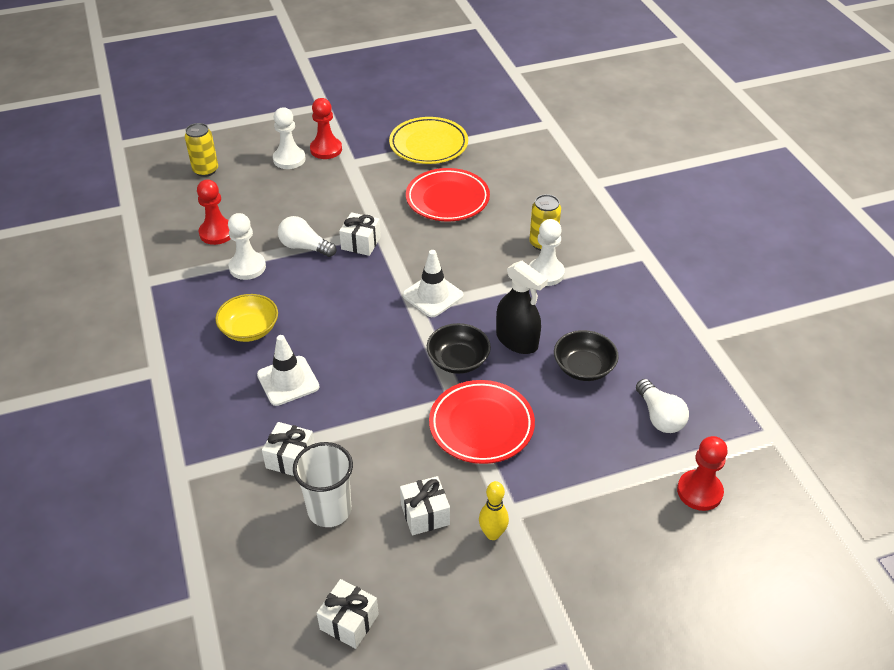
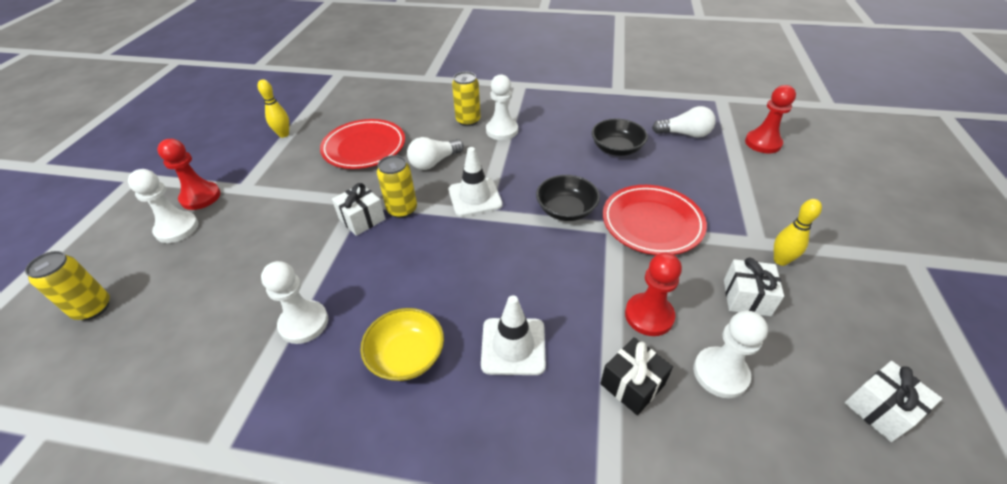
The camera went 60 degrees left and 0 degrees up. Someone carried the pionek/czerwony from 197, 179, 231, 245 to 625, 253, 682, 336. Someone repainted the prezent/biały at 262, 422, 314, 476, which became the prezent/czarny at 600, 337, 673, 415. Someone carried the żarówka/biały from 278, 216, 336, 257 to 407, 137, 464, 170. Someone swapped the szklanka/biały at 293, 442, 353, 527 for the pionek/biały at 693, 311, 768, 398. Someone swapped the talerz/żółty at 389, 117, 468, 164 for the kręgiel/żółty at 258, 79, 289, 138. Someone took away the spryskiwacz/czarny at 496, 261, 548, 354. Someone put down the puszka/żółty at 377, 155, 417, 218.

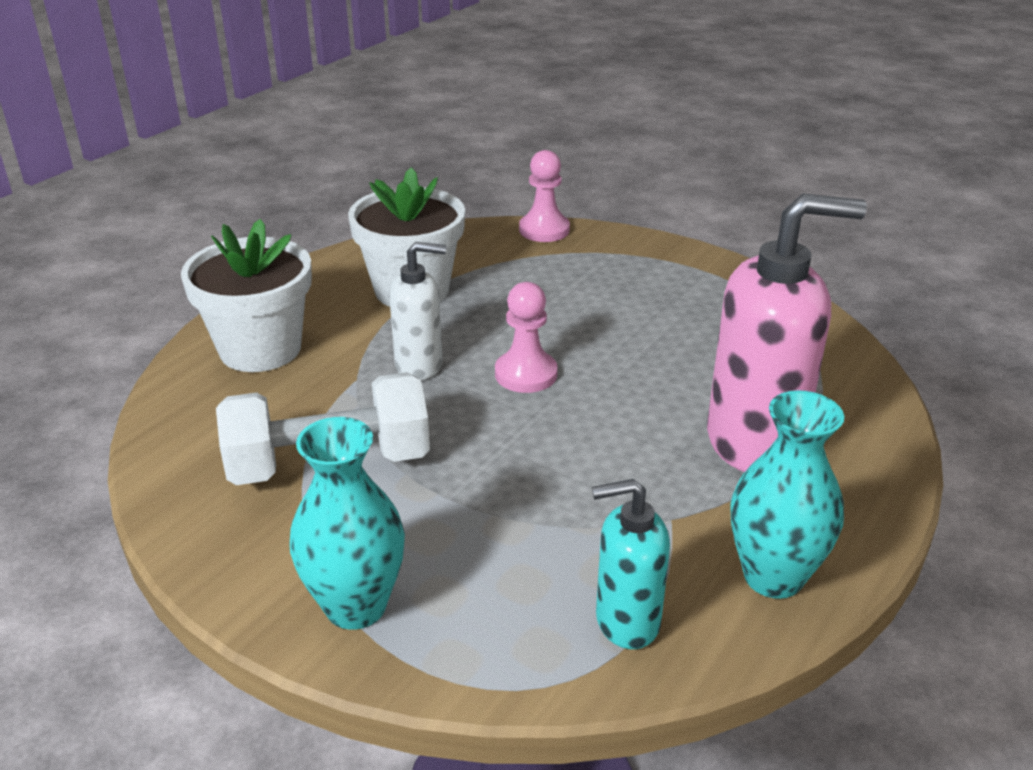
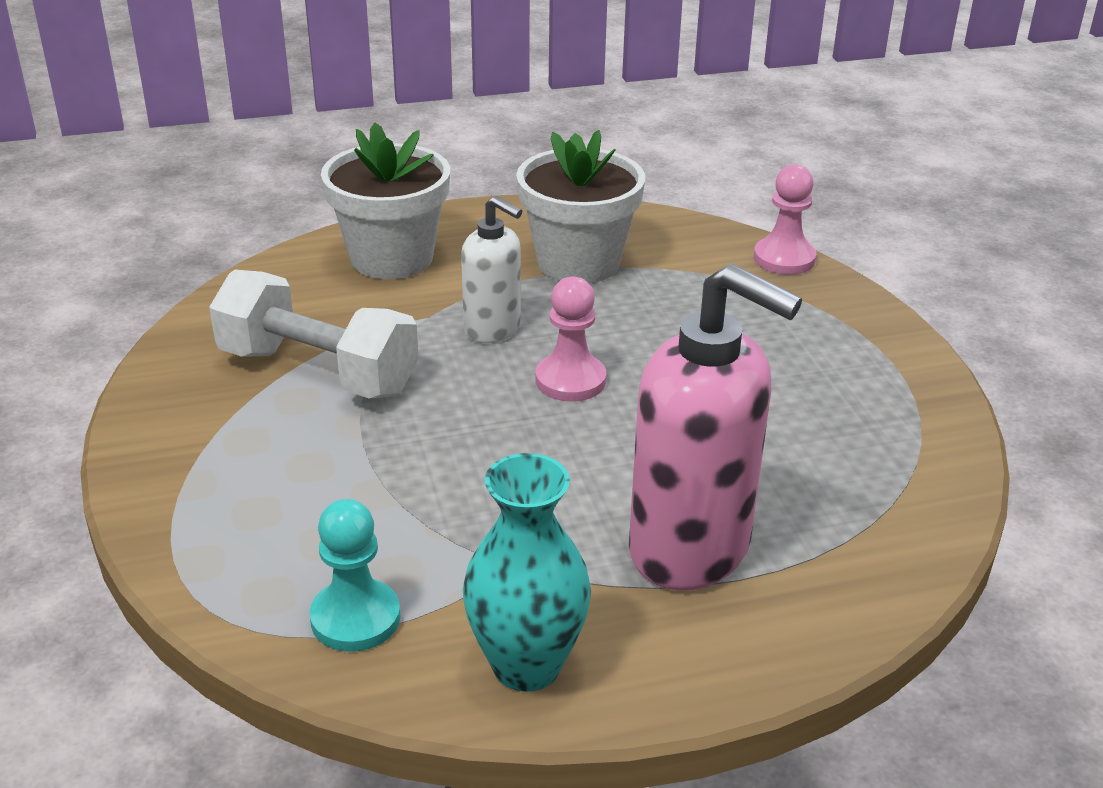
The camera went 40 degrees right and 0 degrees up. Someone took away the wazon/turkusowy at 289, 417, 405, 630. Someone swapped the dozownik mydła/turkusowy at 592, 479, 670, 649 for the pionek/turkusowy at 310, 499, 401, 652.

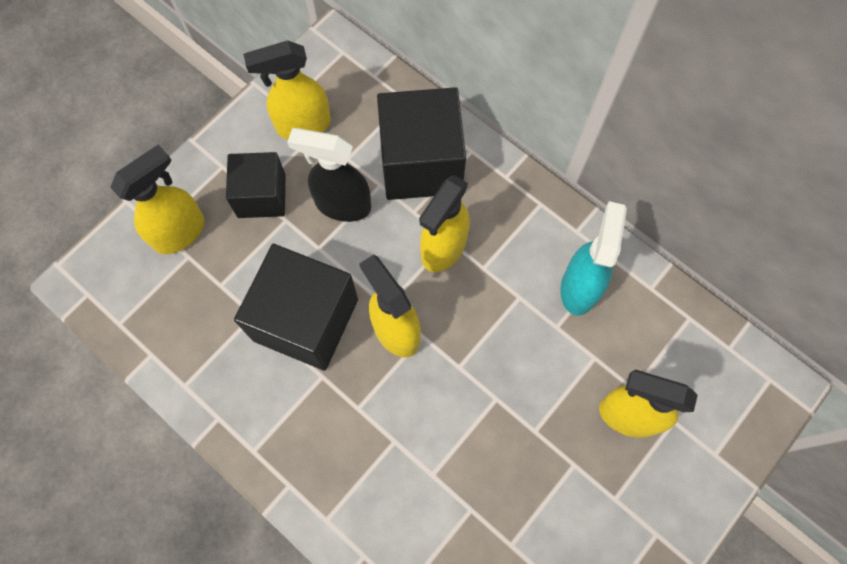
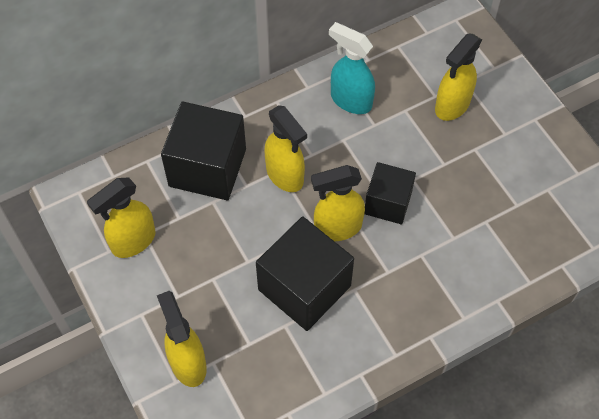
The camera went 70 degrees left and 10 degrees down. Someone carried the sześcian/czarny from 226, 152, 285, 218 to 364, 162, 416, 224. Someone rotated the spryskiwacz/żółty at 243, 40, 331, 139 by 45 degrees clockwise. Someone took away the spryskiwacz/czarny at 287, 128, 371, 222.

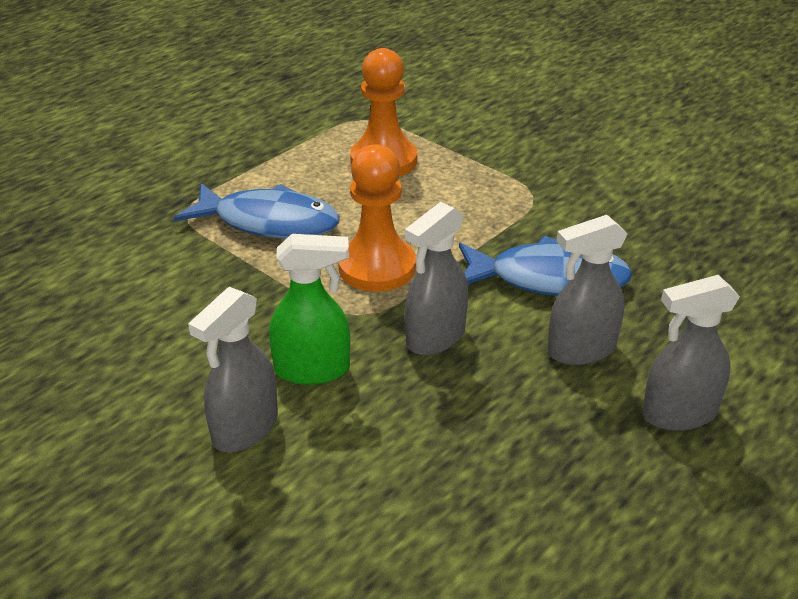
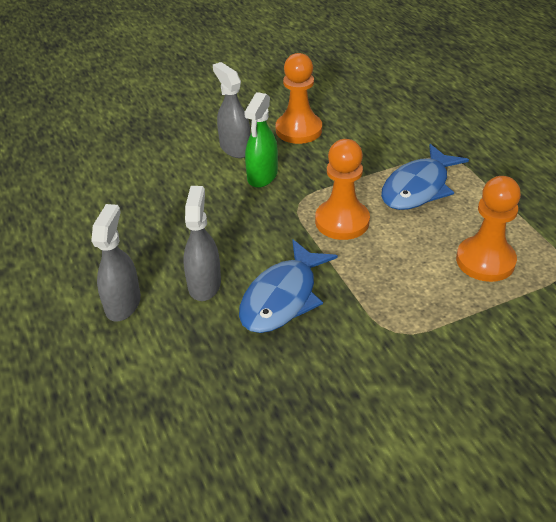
The camera went 115 degrees right and 5 degrees up. Someone took away the spryskiwacz/szary at 405, 202, 468, 355. Someone put down the pionek/pomarańczowy at 275, 53, 322, 144.

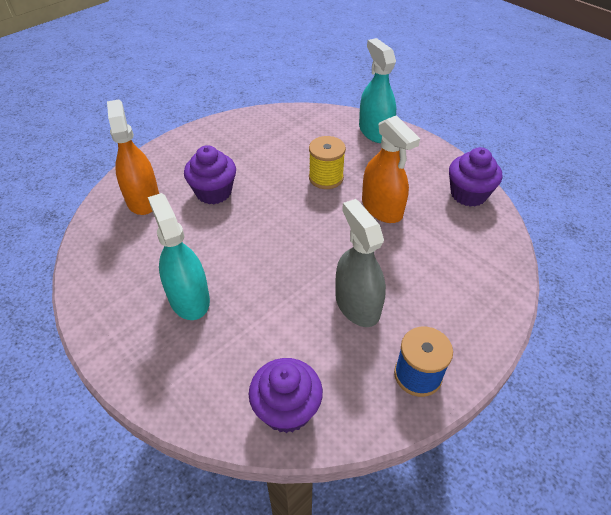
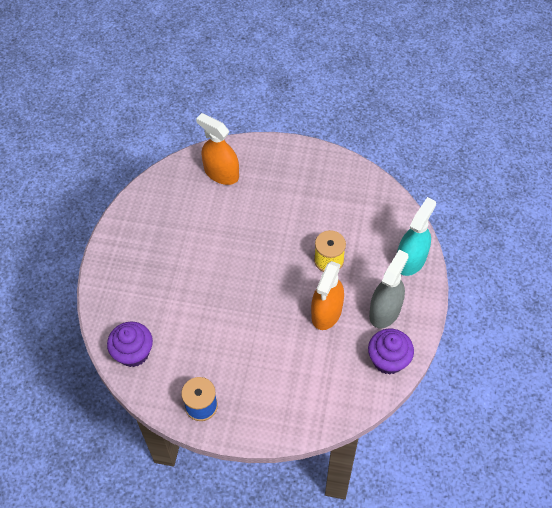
The camera went 55 degrees right and 10 degrees up. Someone rotated the spryskiwacz/pomarańczowy at 107, 100, 159, 215 by 90 degrees counterclockwise. Someone took away the spryskiwacz/turkusowy at 148, 193, 210, 320. Someone took away the muffinka/fioletowy at 184, 145, 236, 205. Someone carried the spryskiwacz/szary from 335, 199, 386, 327 to 369, 250, 409, 328.

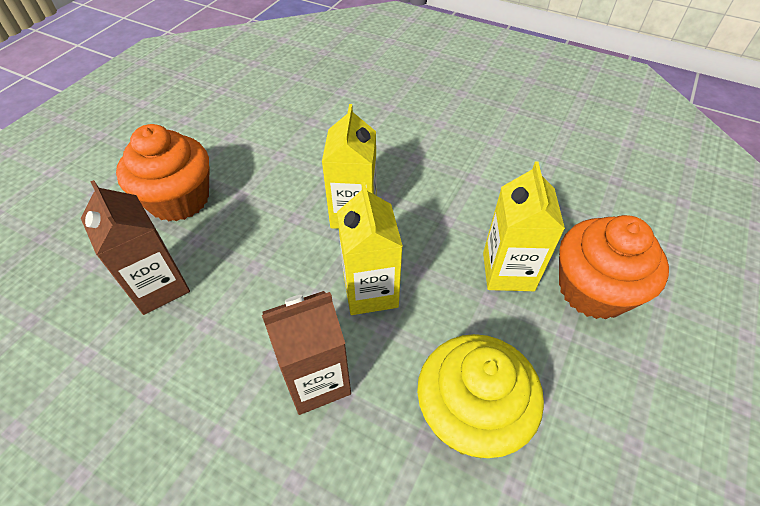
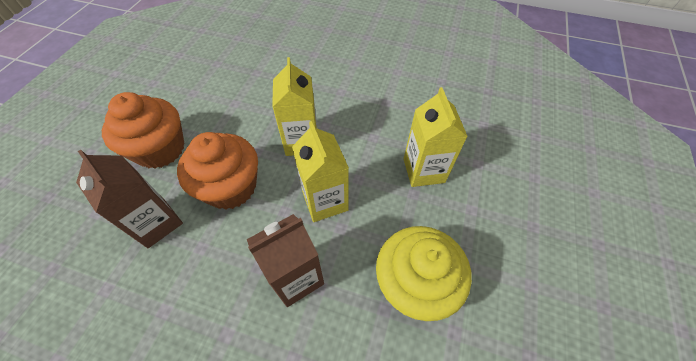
The camera went 10 degrees left and 5 degrees up. Someone carried the muffinka/pomarańczowy from 559, 215, 669, 320 to 177, 132, 258, 210.

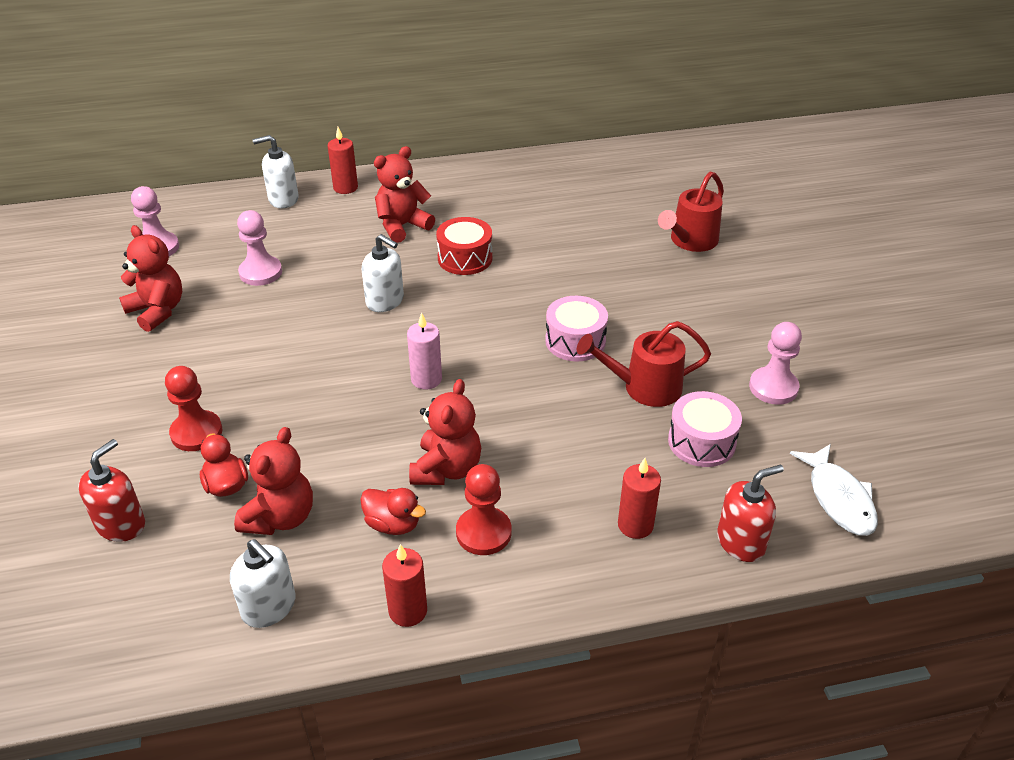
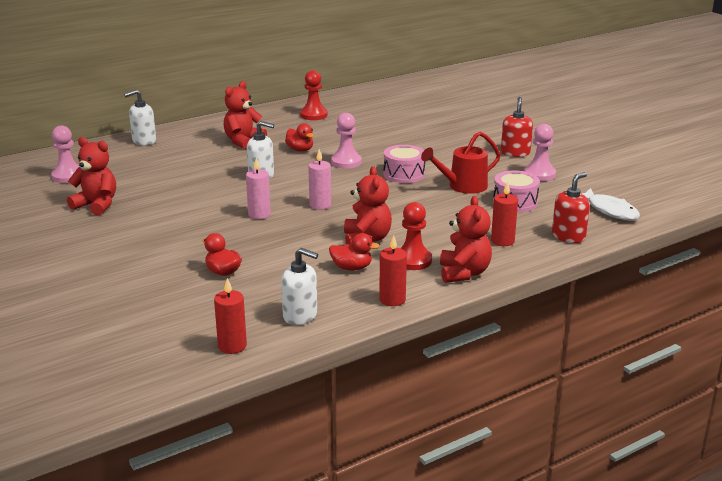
The camera went 20 degrees left and 15 degrees down. Someone carried the dozownik mydła/czerwony from 78, 439, 145, 542 to 501, 97, 533, 157. Someone carried the pionek/czerwony from 165, 366, 222, 451 to 300, 70, 328, 120. Someone carried the miś/czerwony from 234, 427, 313, 535 to 440, 196, 492, 283. Someone carried the pionek/różowy from 237, 210, 282, 286 to 331, 113, 362, 169. Someone carried the świeca/czerwony from 327, 127, 358, 194 to 214, 278, 247, 354. Someone swapped the bęben/czerwony at 436, 217, 492, 275 for the kaczka/czerwony at 285, 123, 314, 152. Someone took away the konewka/czerwony at 658, 171, 724, 252. Someone put down the świeca/różowy at 246, 157, 271, 219.

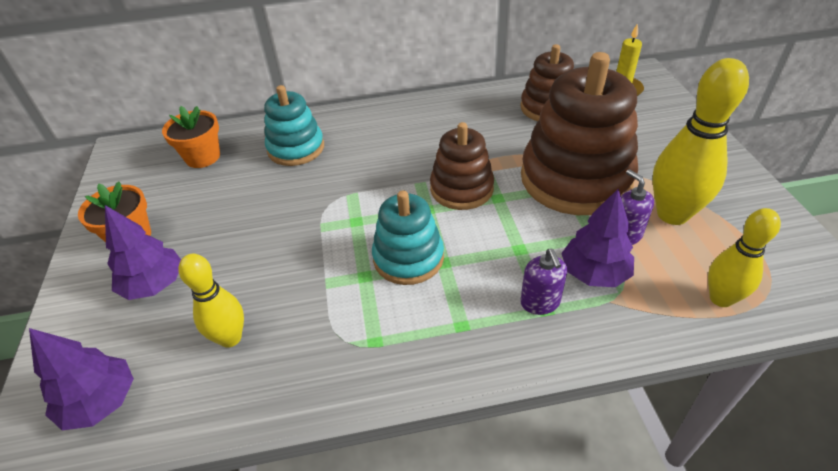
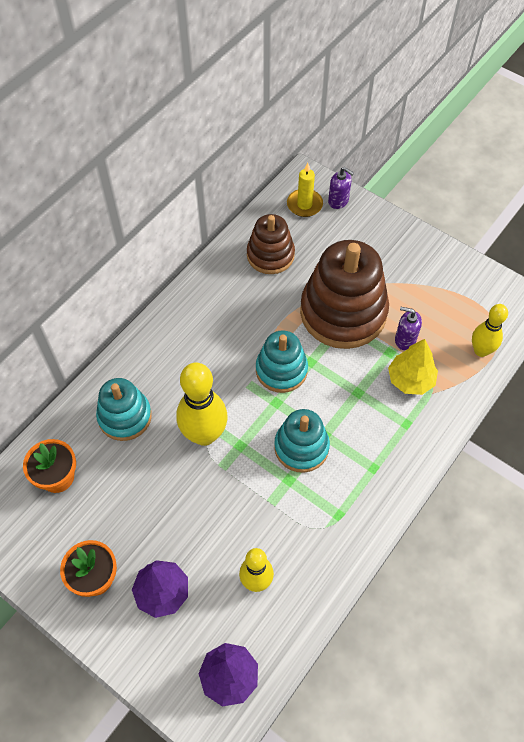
The camera went 45 degrees left and 15 degrees up. Someone repainted the zabawka nakładanka/brązowy at 430, 122, 494, 210, which became the zabawka nakładanka/turkusowy at 256, 330, 308, 393. Someone carried the dozownik mydła/fioletowy from 520, 249, 567, 315 to 328, 167, 354, 209. Someone repainted the drzewko/fioletowy at 561, 189, 634, 287, which became the drzewko/żółty at 388, 339, 438, 395. Someone carried the kręgiel/żółty from 652, 58, 749, 225 to 176, 362, 228, 446.

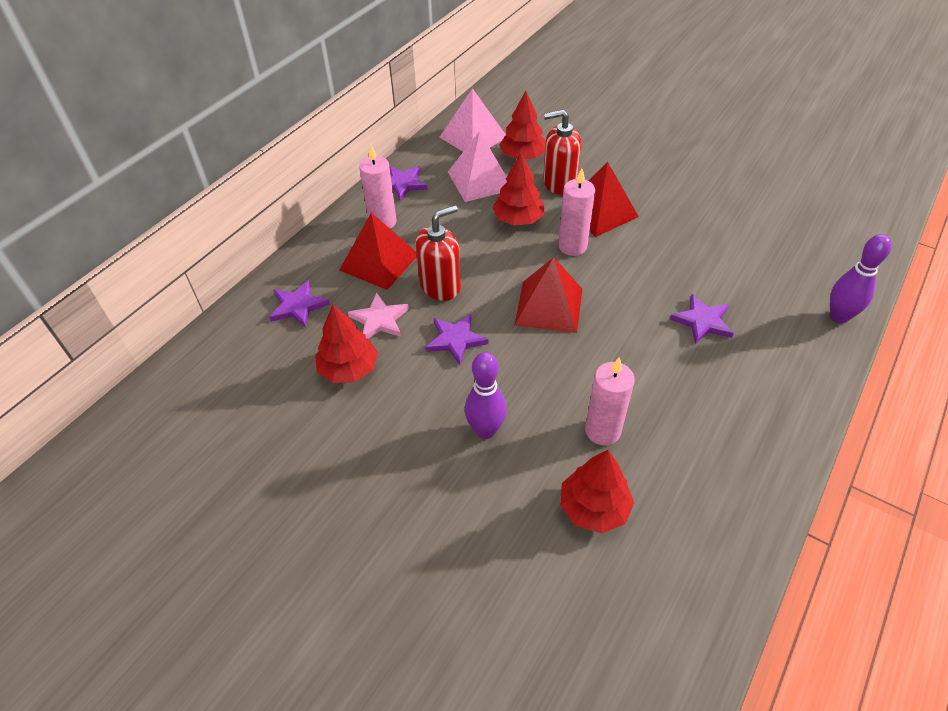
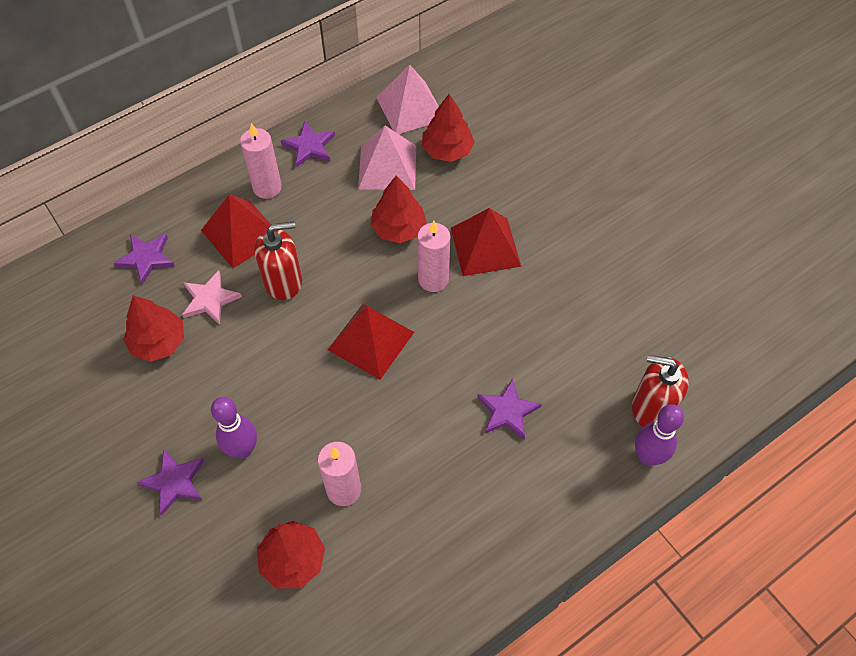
The camera went 20 degrees right and 10 degrees up. Someone carried the gwiazda/fioletowy from 425, 314, 488, 365 to 137, 450, 204, 516. Someone carried the dozownik mydła/czerwony from 543, 110, 581, 195 to 632, 355, 689, 427.

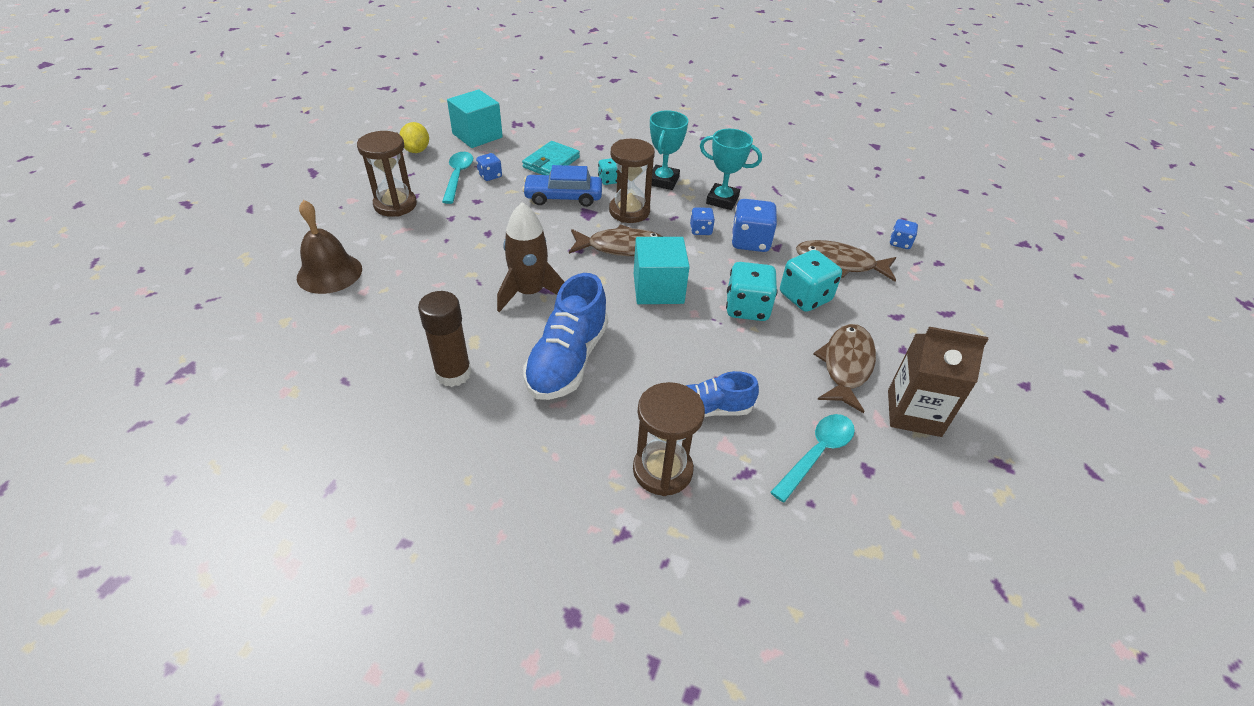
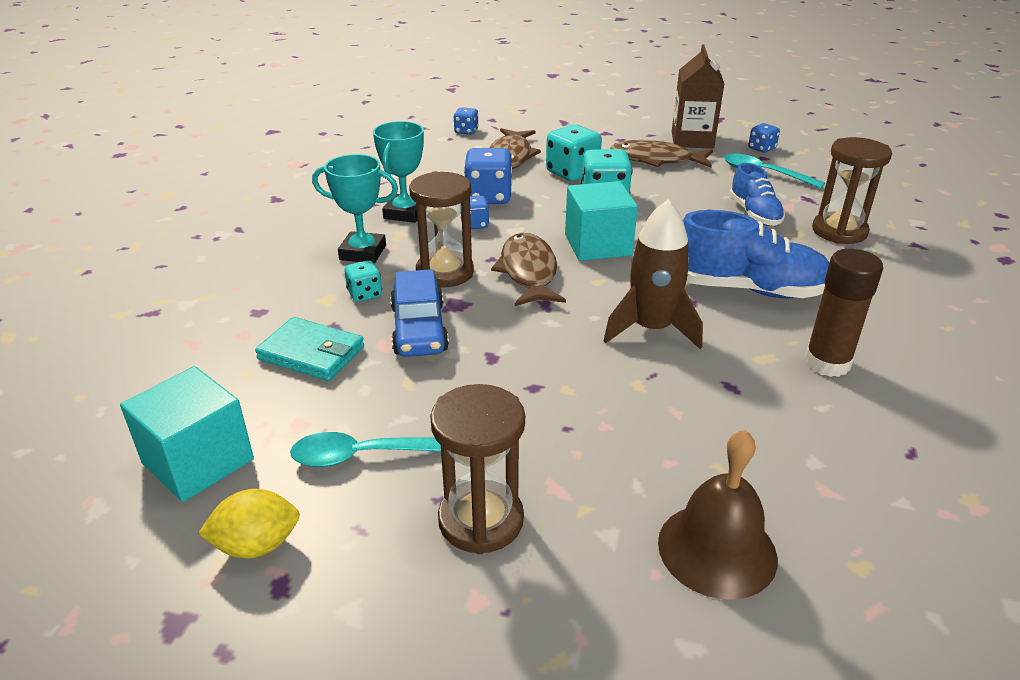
The camera went 95 degrees left and 10 degrees down. Someone carried the kostka do gry/niebieski from 476, 153, 502, 181 to 748, 123, 780, 153.

